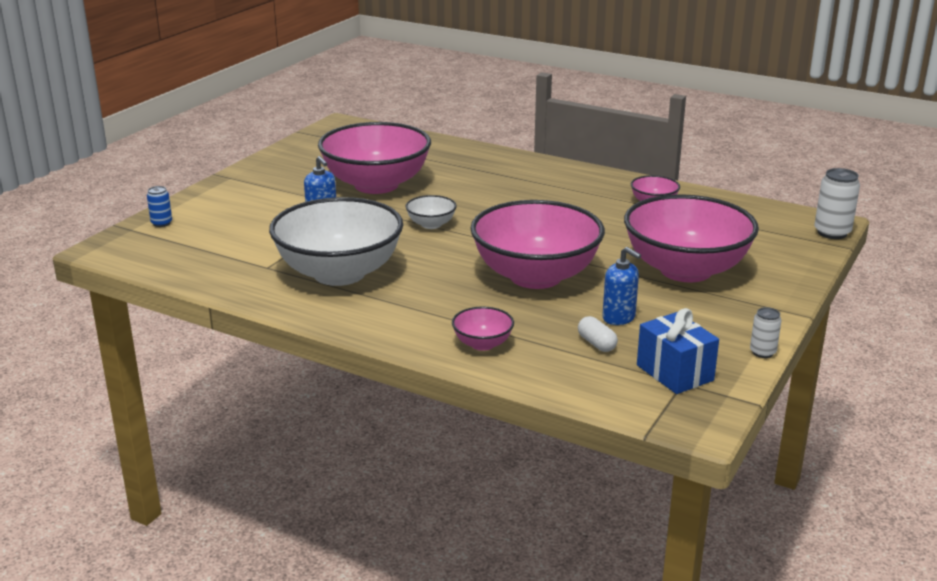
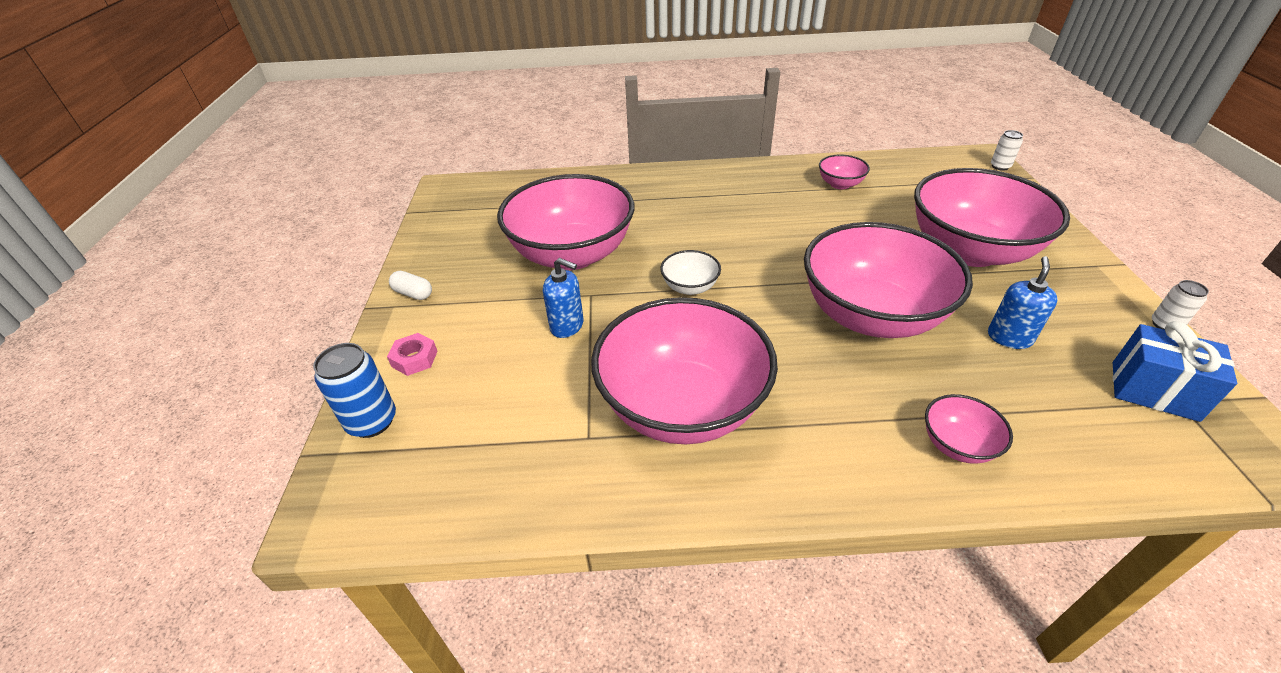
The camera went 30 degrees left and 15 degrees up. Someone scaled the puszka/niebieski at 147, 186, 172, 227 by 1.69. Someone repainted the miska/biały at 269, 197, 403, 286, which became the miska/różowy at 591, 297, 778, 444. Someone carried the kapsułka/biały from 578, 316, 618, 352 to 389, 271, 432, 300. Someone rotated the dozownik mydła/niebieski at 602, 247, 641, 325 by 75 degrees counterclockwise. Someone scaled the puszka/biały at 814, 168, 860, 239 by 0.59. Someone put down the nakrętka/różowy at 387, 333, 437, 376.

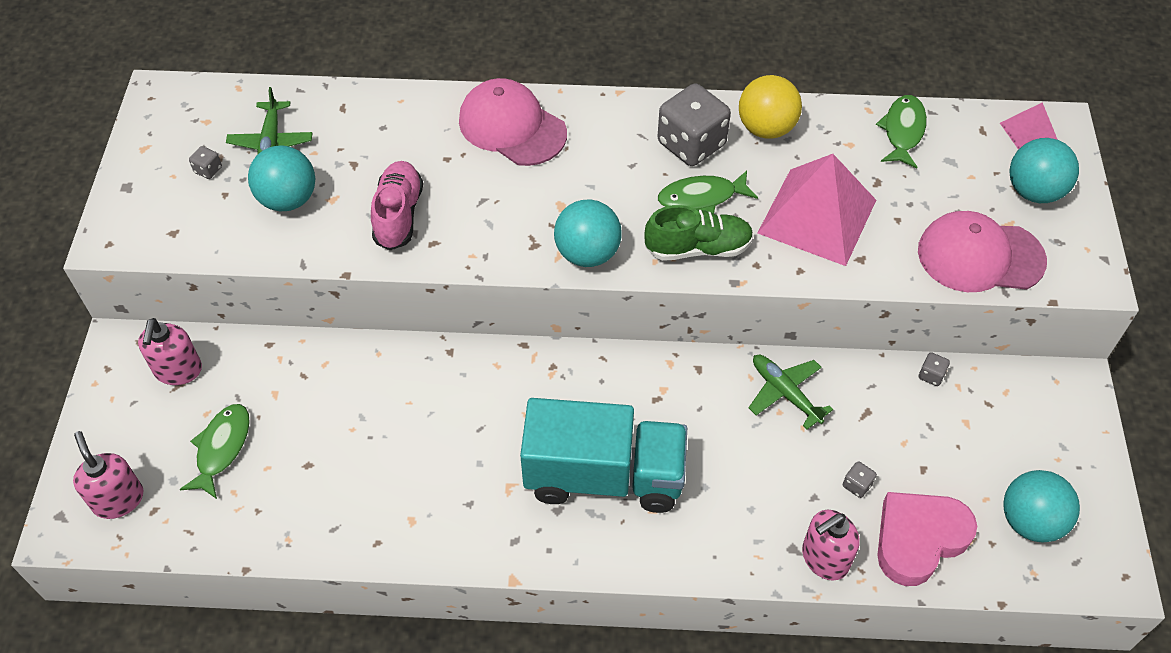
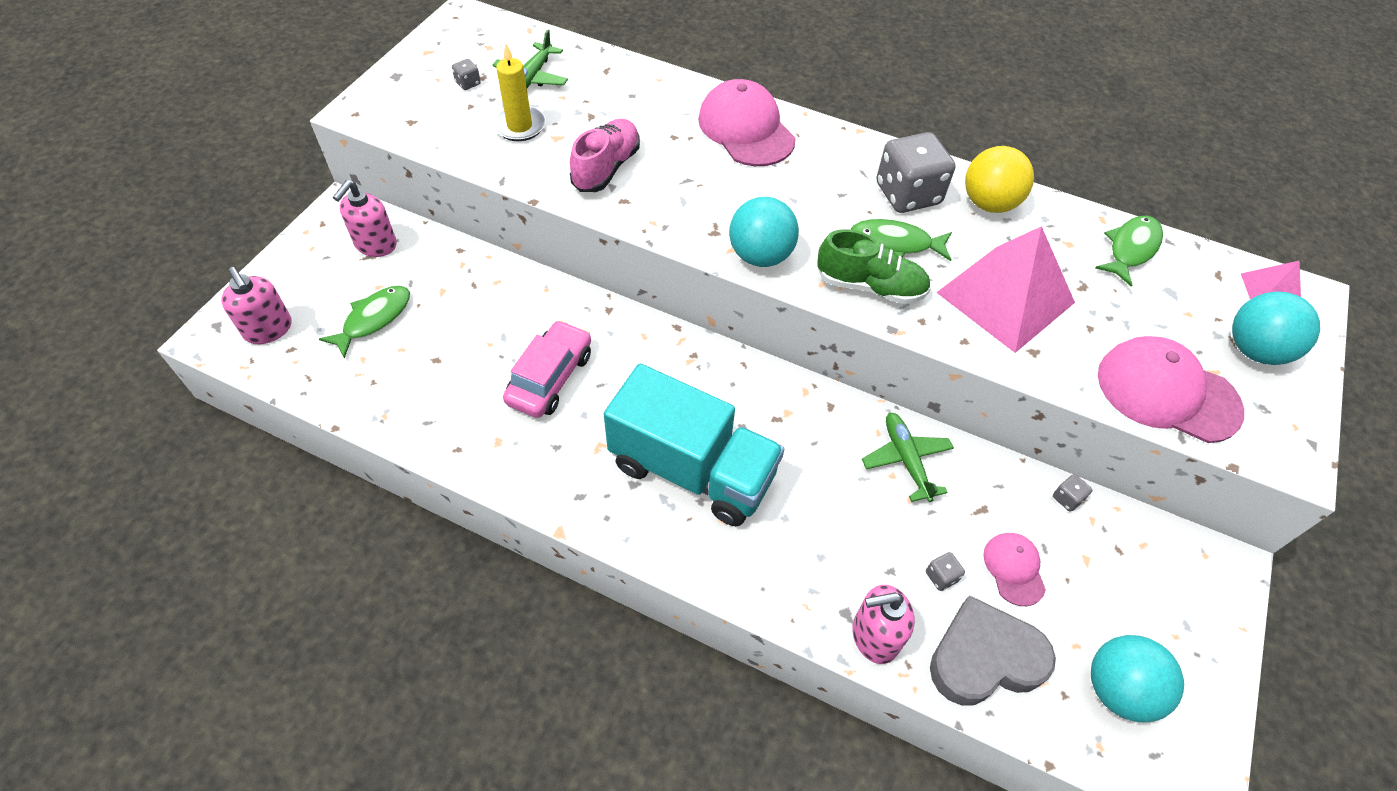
The camera went 20 degrees right and 0 degrees up. Someone rotated the dozownik mydła/różowy at 73, 431, 143, 519 by 150 degrees clockwise. Someone swapped the piłka/turkusowy at 248, 146, 315, 211 for the świeca/żółty at 492, 44, 546, 141. Someone repainted the serce/różowy at 877, 492, 977, 586, which became the serce/szary at 930, 595, 1056, 705. Someone put down the samochód/różowy at 503, 320, 591, 418. Someone put down the czapka/różowy at 984, 533, 1046, 606.

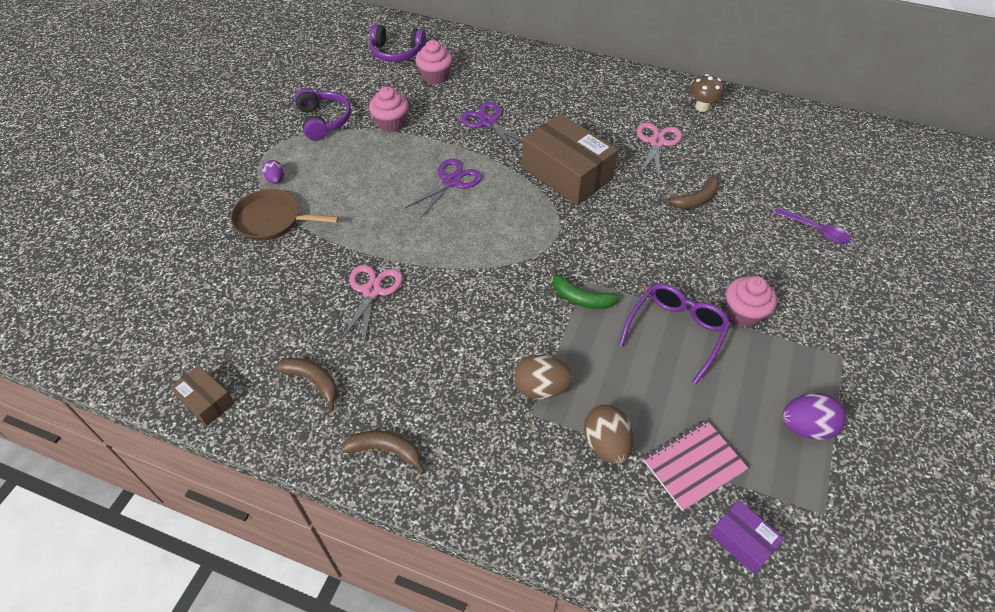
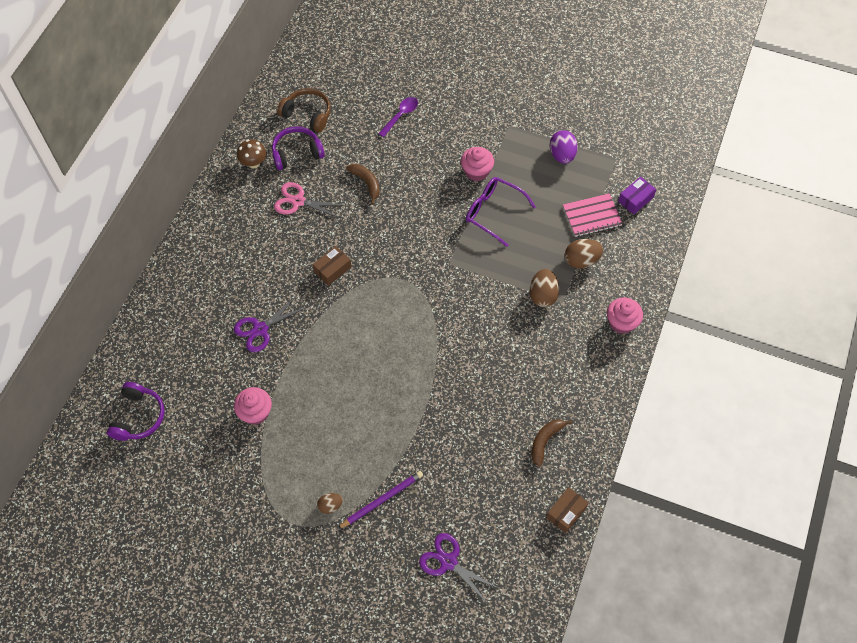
The camera went 90 degrees left and 10 degrees up. Someone swapped the patelnia/brązowy at 231, 189, 339, 241 for the ołówek/fioletowy at 337, 471, 423, 529. Someone repainted the jajko/fioletowy at 262, 160, 284, 184, which became the jajko/brązowy at 317, 493, 343, 514. Someone carried the słuchawki/fioletowy from 294, 88, 351, 141 to 272, 126, 325, 170. Someone took away the nożyczki/różowy at 340, 265, 403, 344. Someone took away the banan/brązowy at 341, 430, 425, 474. Someone carried the nożyczki/fioletowy from 404, 159, 482, 219 to 419, 533, 500, 604. Someone carried the muffinka/różowy from 415, 40, 453, 84 to 607, 298, 643, 334. Someone scaled the pudełko/brązowy at 522, 114, 618, 205 by 0.49. Someone took away the banan/zielony at 550, 268, 619, 309. Someone rotated the zeszyt/różowy at 643, 420, 748, 511 by 75 degrees counterclockwise. Someone put down the słuchawki/brązowy at 277, 88, 331, 133.

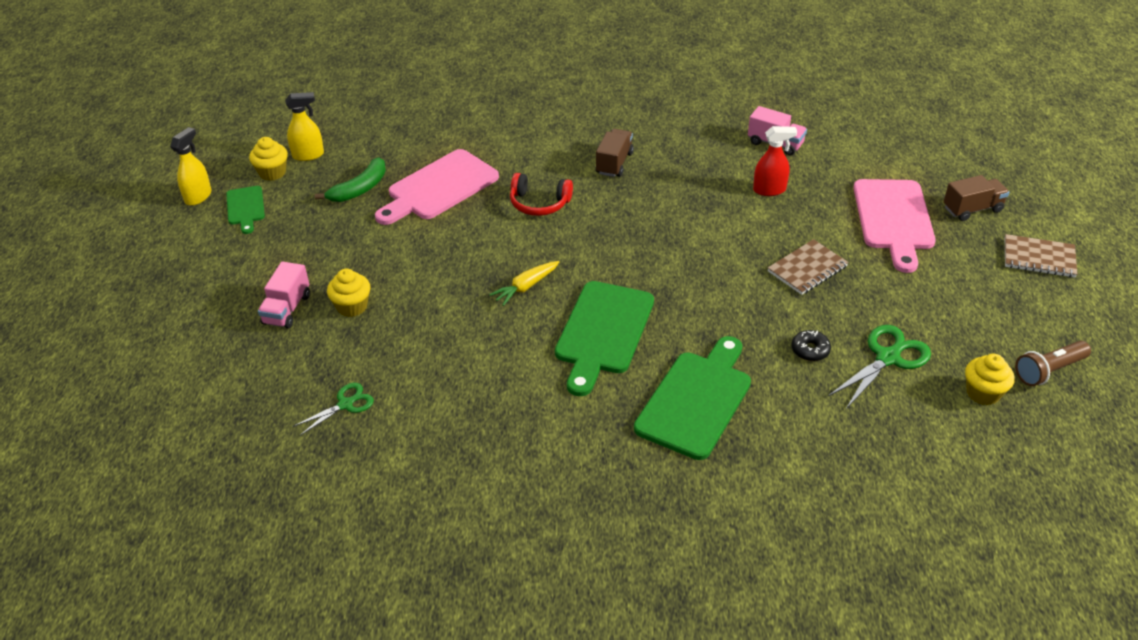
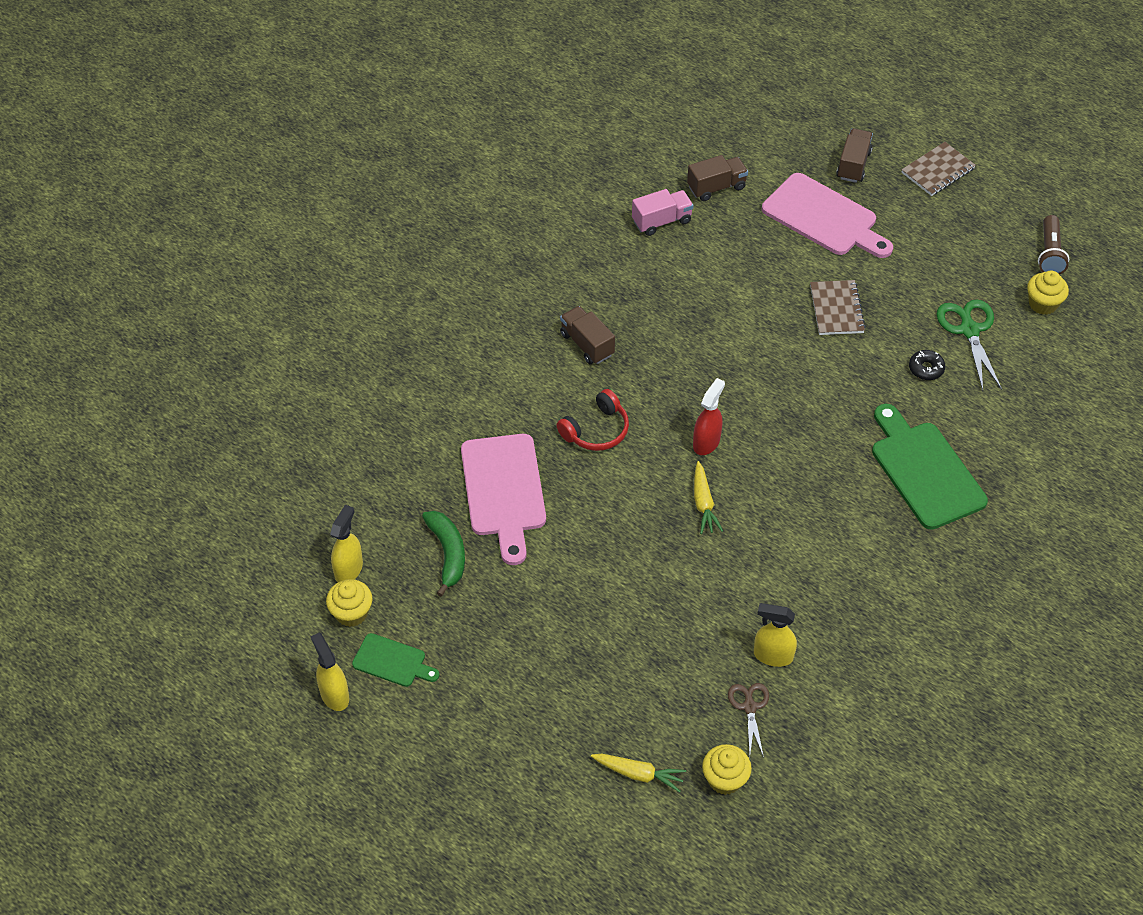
The camera went 55 degrees left and 10 degrees up. Someone took away the ciężarówka/różowy at 258, 261, 310, 328. Someone repainted the nożyczki/zielony at 292, 383, 374, 435, which became the nożyczki/brązowy at 728, 683, 769, 757. Someone carried the muffinka/żółty from 327, 269, 371, 317 to 702, 744, 752, 795. Someone took away the deska do krojenia/zielony at 555, 281, 654, 396. Someone carried the spryskiwacz/czerwony from 753, 126, 797, 196 to 693, 378, 725, 455. Someone put down the marchewka/żółty at 591, 754, 686, 793. Someone put down the ciężarówka/brązowy at 687, 155, 748, 201. Someone put down the spryskiwacz/żółty at 754, 603, 797, 667.

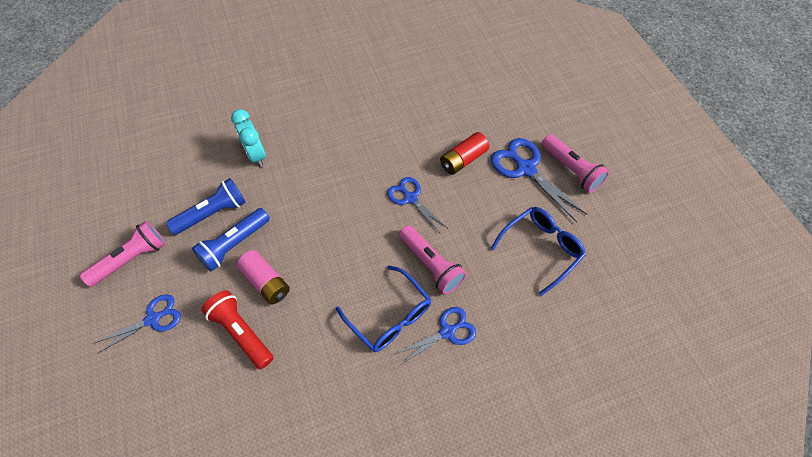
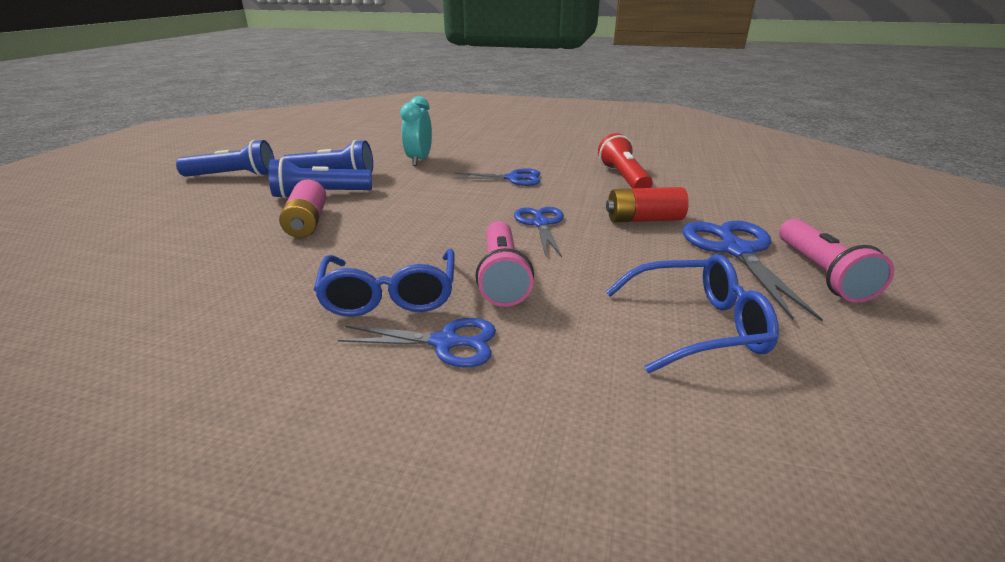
The camera went 35 degrees right and 30 degrees down. Someone repainted the latarka/różowy at 80, 221, 166, 287, which became the latarka/niebieski at 176, 140, 274, 177. Someone carried the nożyczki/niebieski from 95, 294, 181, 353 to 453, 168, 540, 186. Someone carried the latarka/czerwony from 201, 290, 273, 369 to 598, 133, 653, 188.

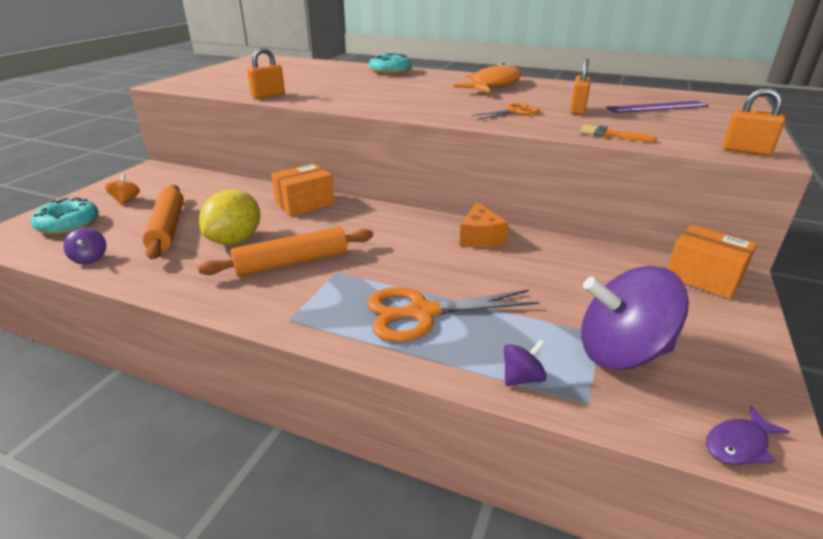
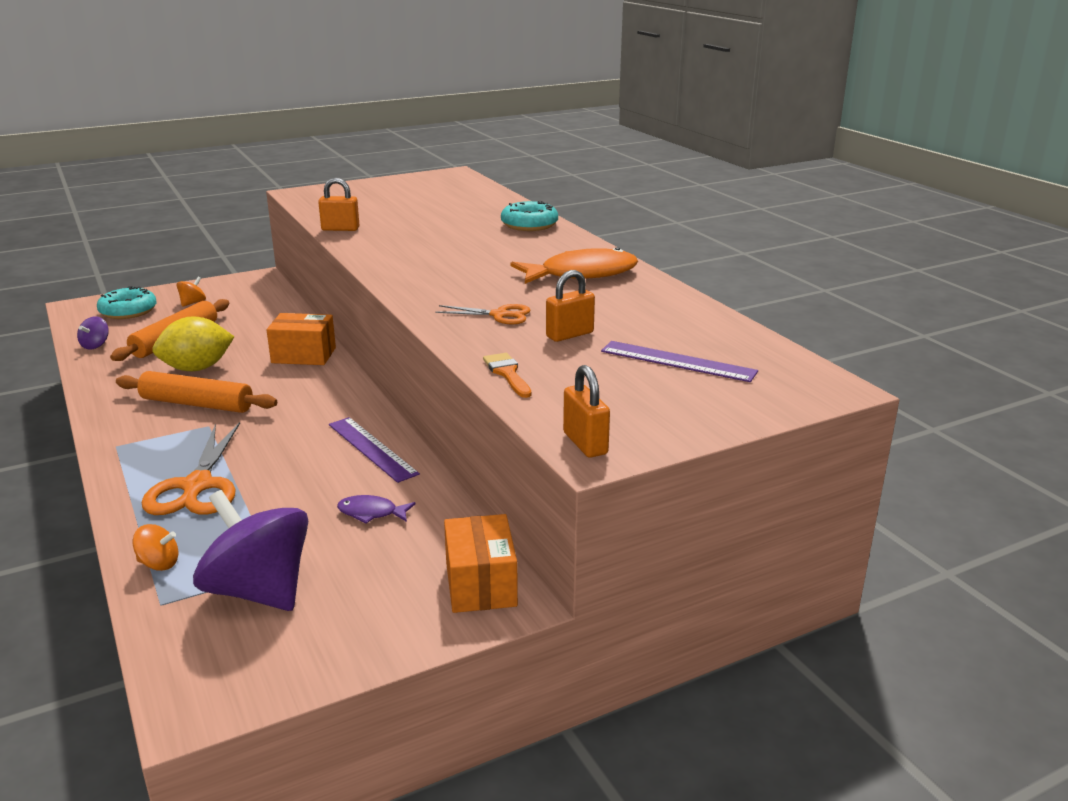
The camera went 40 degrees right and 5 degrees down. Someone rotated the nożyczki/pomarańczowy at 367, 287, 539, 342 by 120 degrees counterclockwise. Someone swapped the ser/pomarańczowy at 459, 202, 509, 247 for the linijka/fioletowy at 329, 417, 420, 483. Someone repainted the bączek/fioletowy at 504, 340, 547, 386, which became the bączek/pomarańczowy at 133, 524, 178, 571. Someone carried the ryba/fioletowy from 706, 406, 789, 465 to 337, 495, 416, 524.

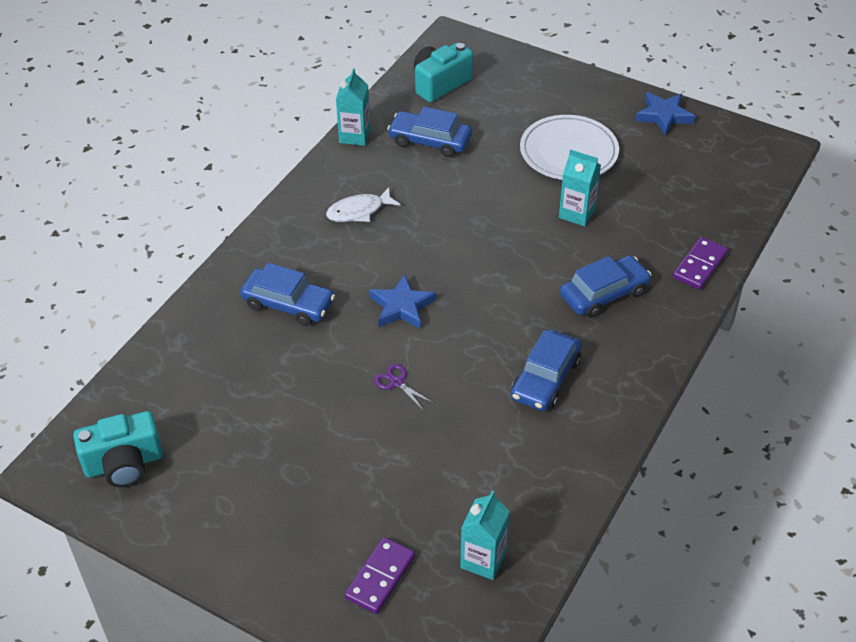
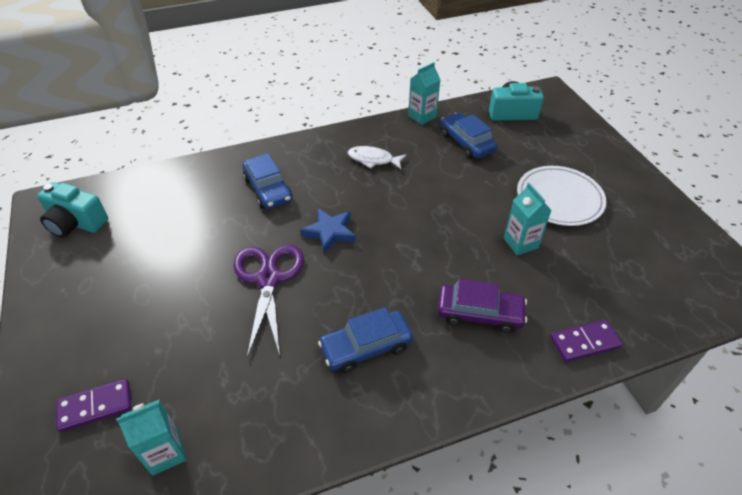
The camera went 40 degrees right and 0 degrees up. Someone scaled the nożyczki/fioletowy at 374, 364, 433, 410 by 2.42. Someone repainted the samochód/niebieski at 560, 255, 651, 318, which became the samochód/fioletowy at 438, 279, 527, 333. Someone took away the gwiazda/niebieski at 635, 92, 695, 136.

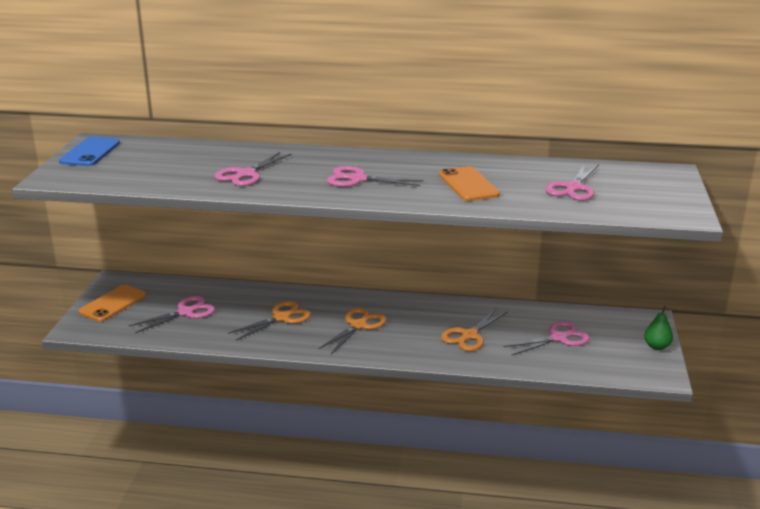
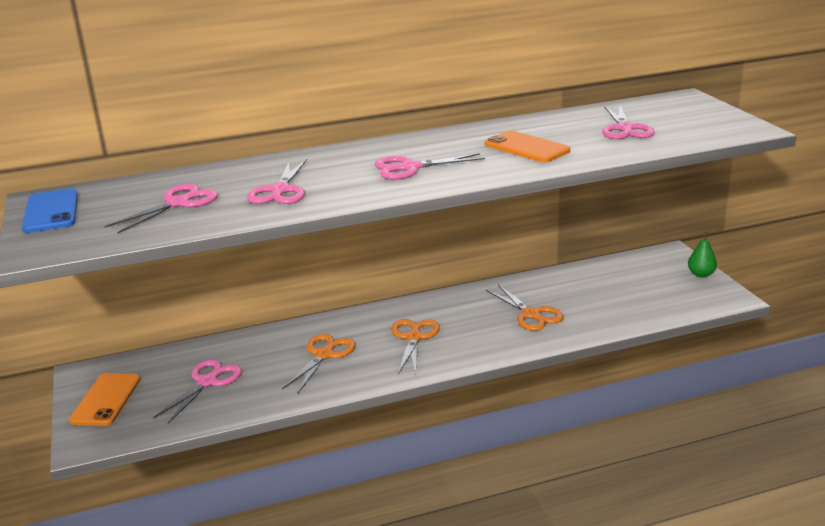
The camera went 25 degrees left and 0 degrees up. Someone rotated the nożyczki/pomarańczowy at 441, 308, 508, 351 by 45 degrees counterclockwise. Someone carried the nożyczki/różowy from 504, 321, 590, 355 to 105, 184, 218, 234.

